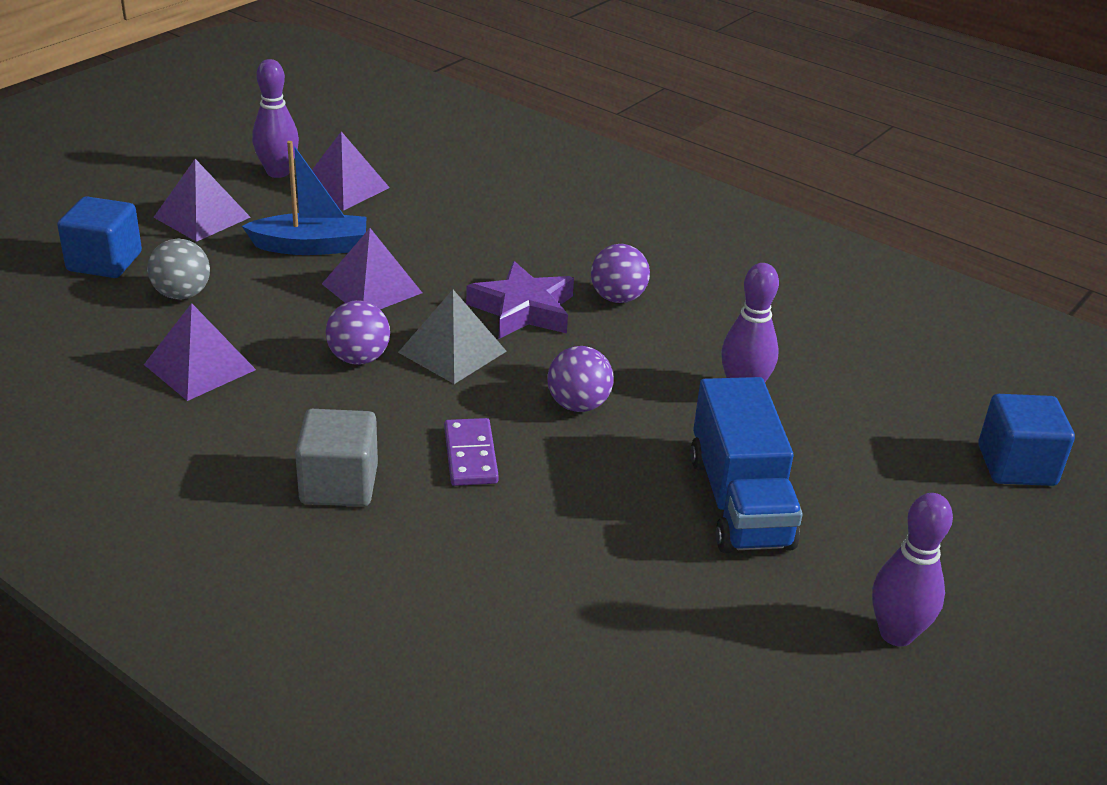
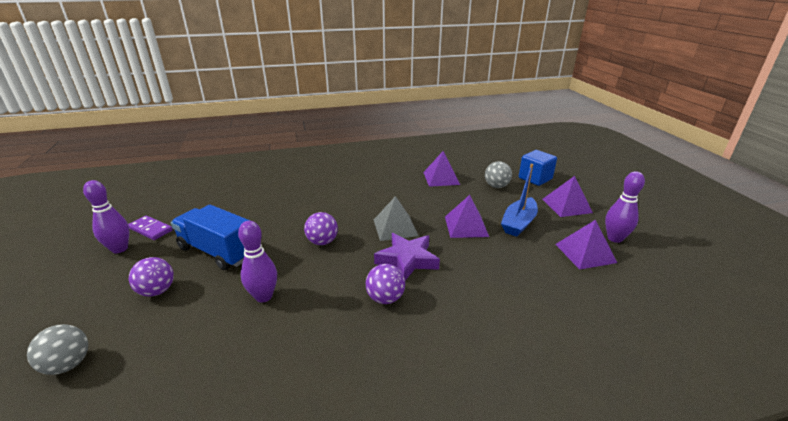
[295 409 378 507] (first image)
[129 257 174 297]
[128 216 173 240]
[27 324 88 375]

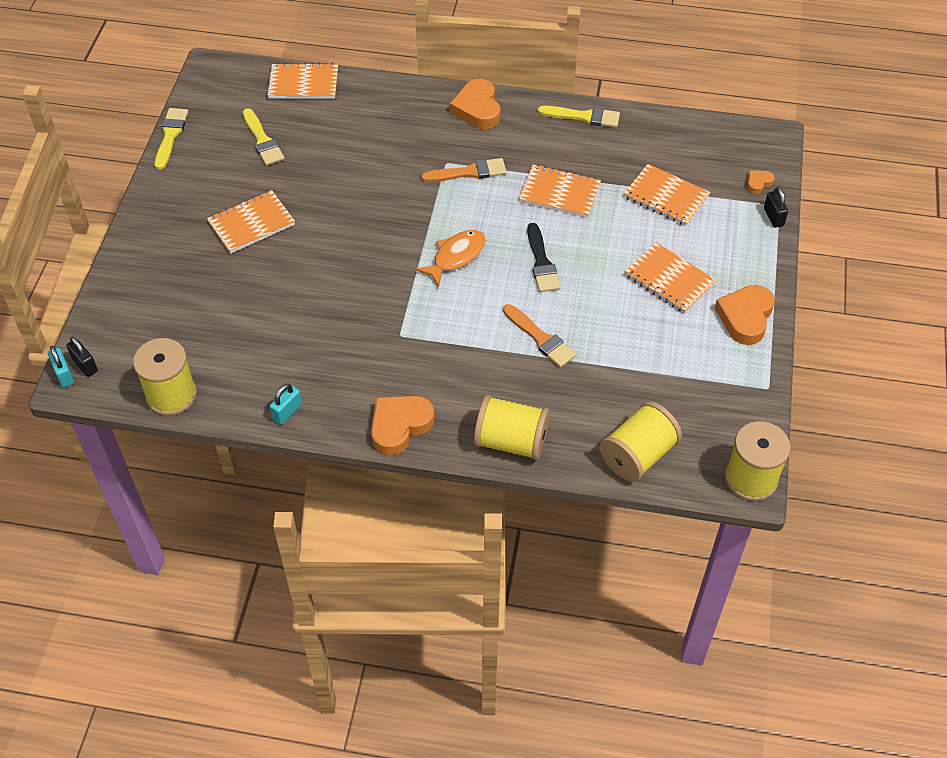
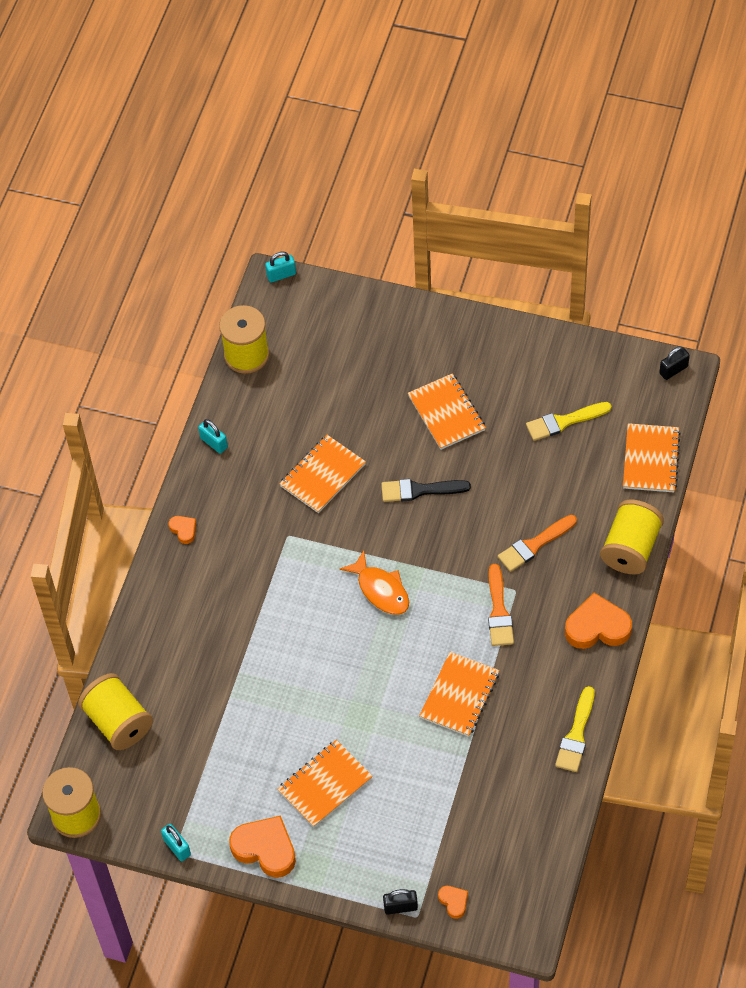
[659 346 690 380]
[155 108 188 170] (first image)
[169 516 196 544]
[600 500 664 574]
[498 515 577 572]
[381 479 471 502]
[279 435 366 513]
[161 824 191 861]

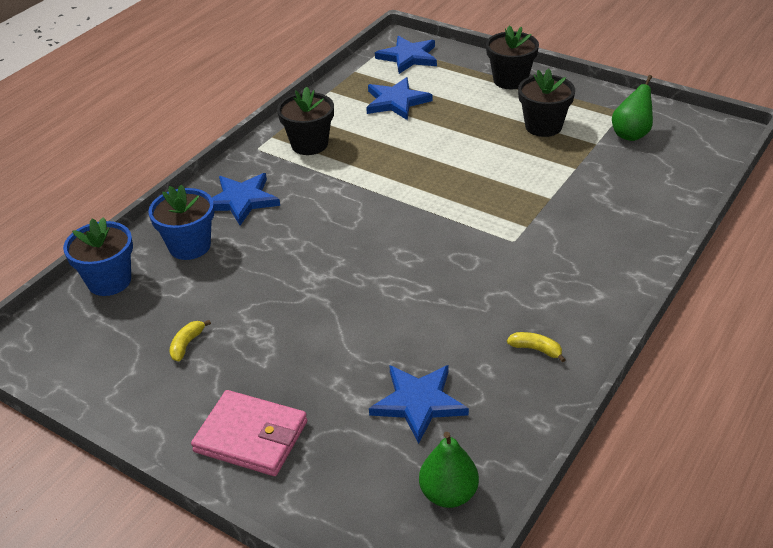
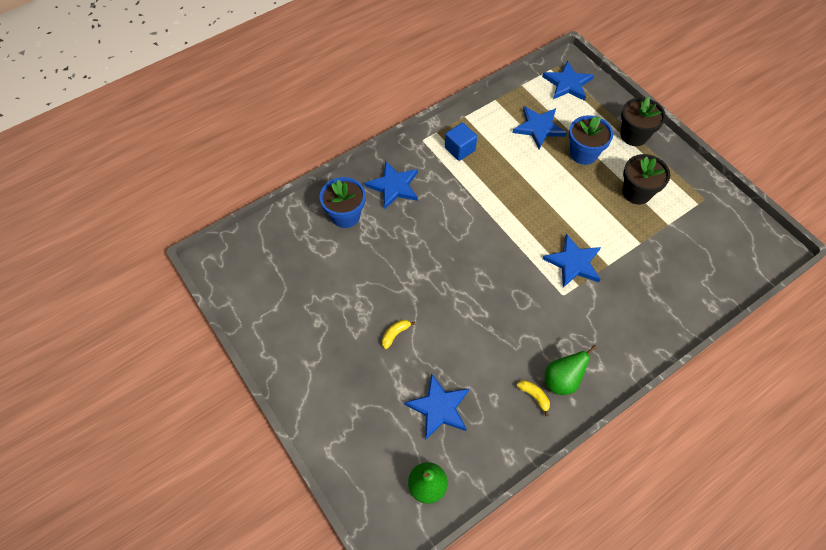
[569 115 613 165]
[382 320 415 349]
[191 390 307 476] (first image)
[445 123 477 161]
[545 344 597 395]
[543 234 601 287]

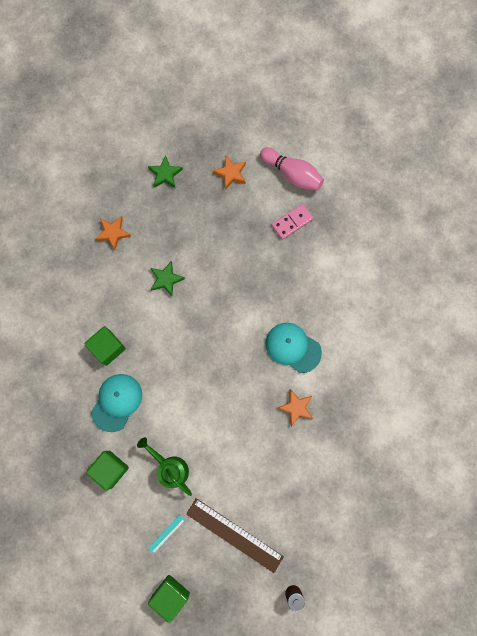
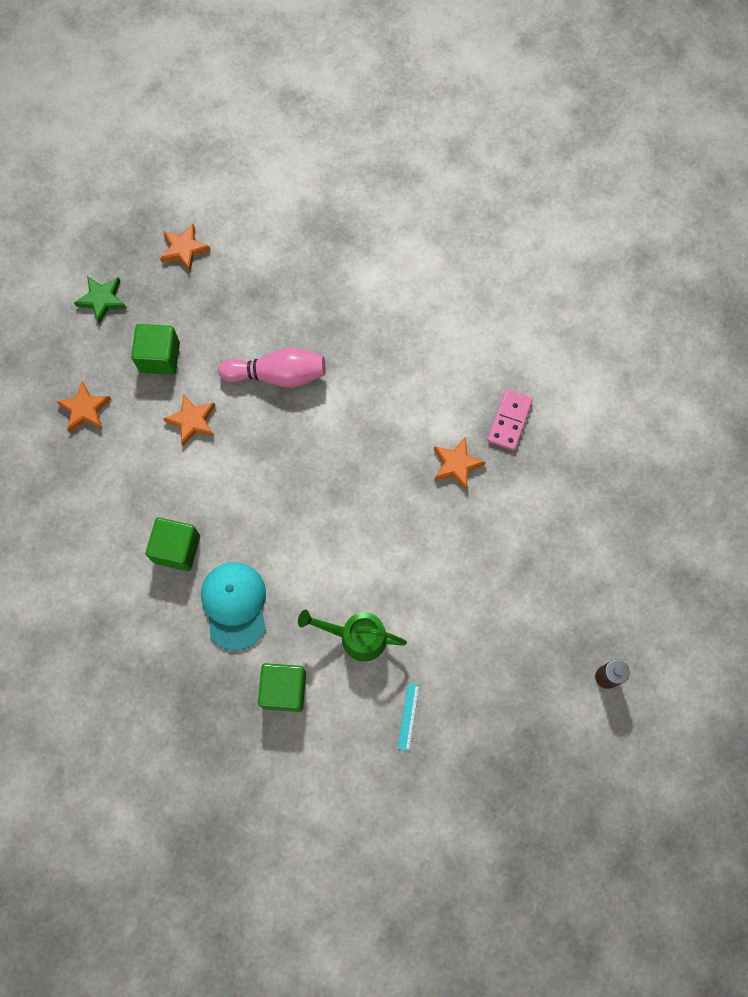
[131 324 180 375]
[163 394 215 446]
[186 498 284 573] (first image)
[218 348 326 388]
[265 323 322 373] (first image)
[487 389 533 451]

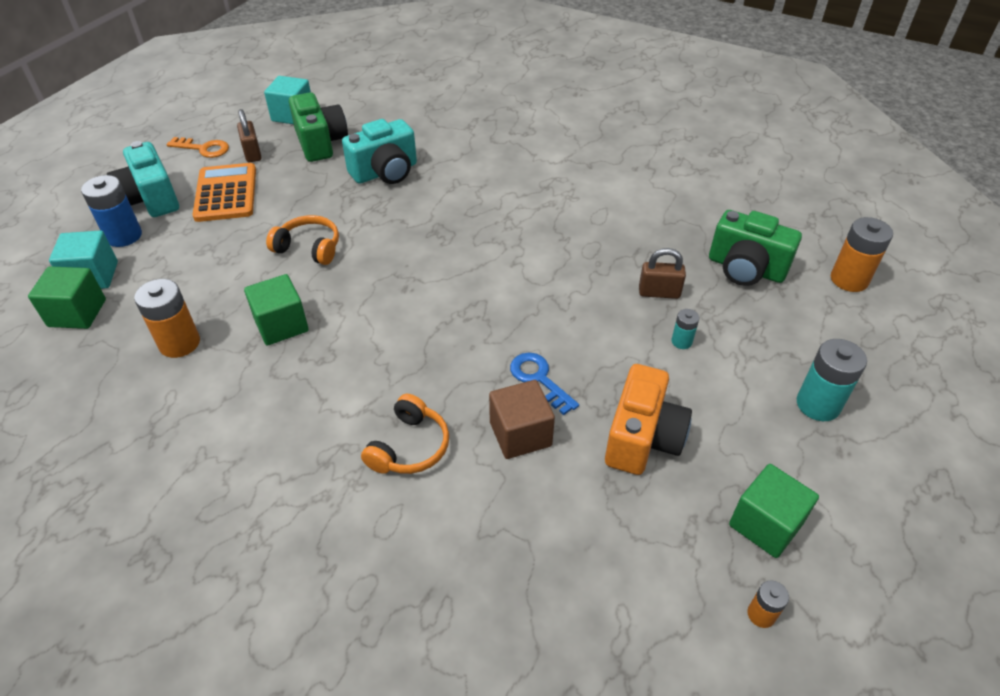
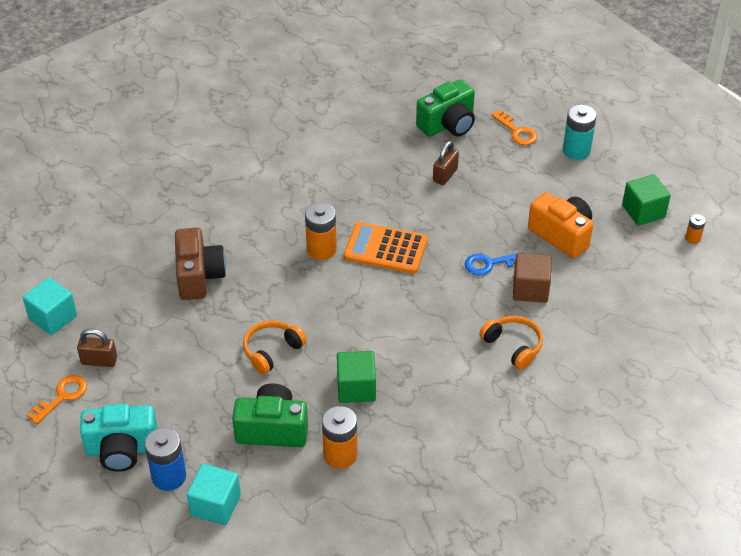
[28 266 106 329] (first image)
[344 222 428 274]
[232 383 308 447]
[175 228 226 300]
[672 309 700 349] (first image)
[305 203 337 260]
[491 110 537 145]

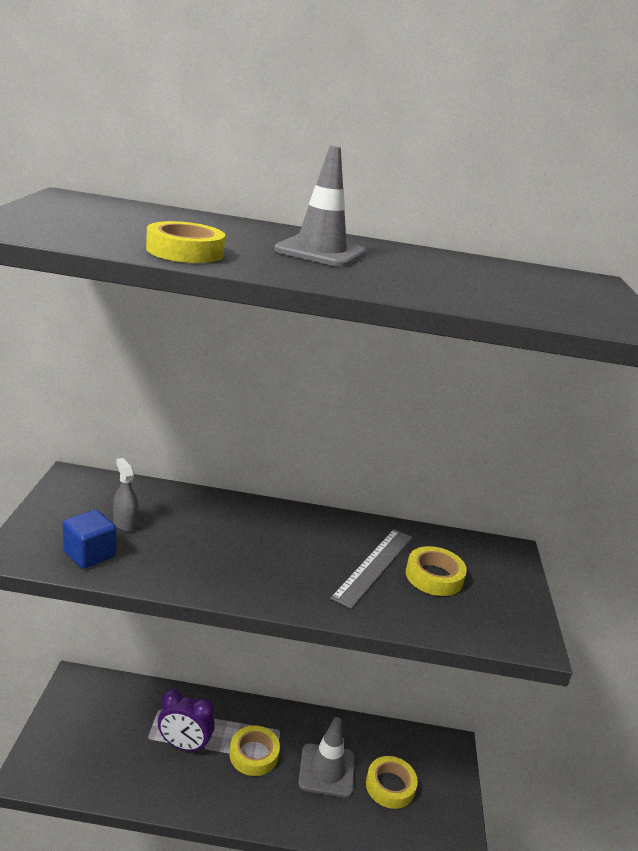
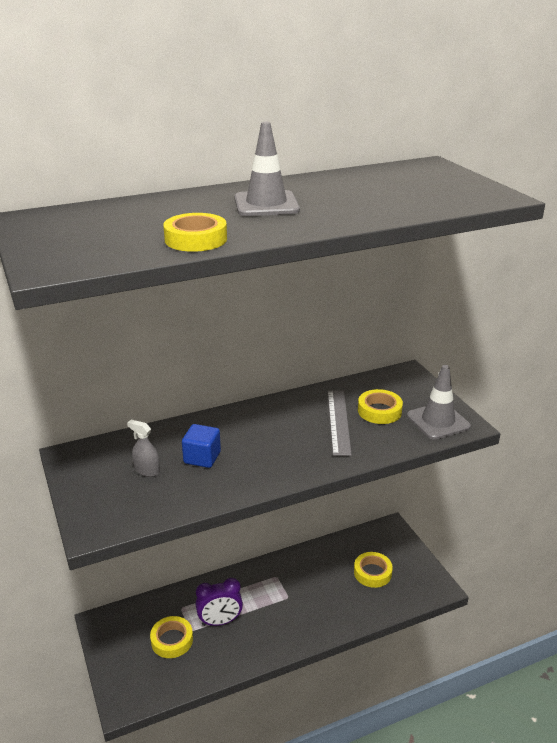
[182 424 221 468]
[150 616 193 658]
[407 365 471 440]

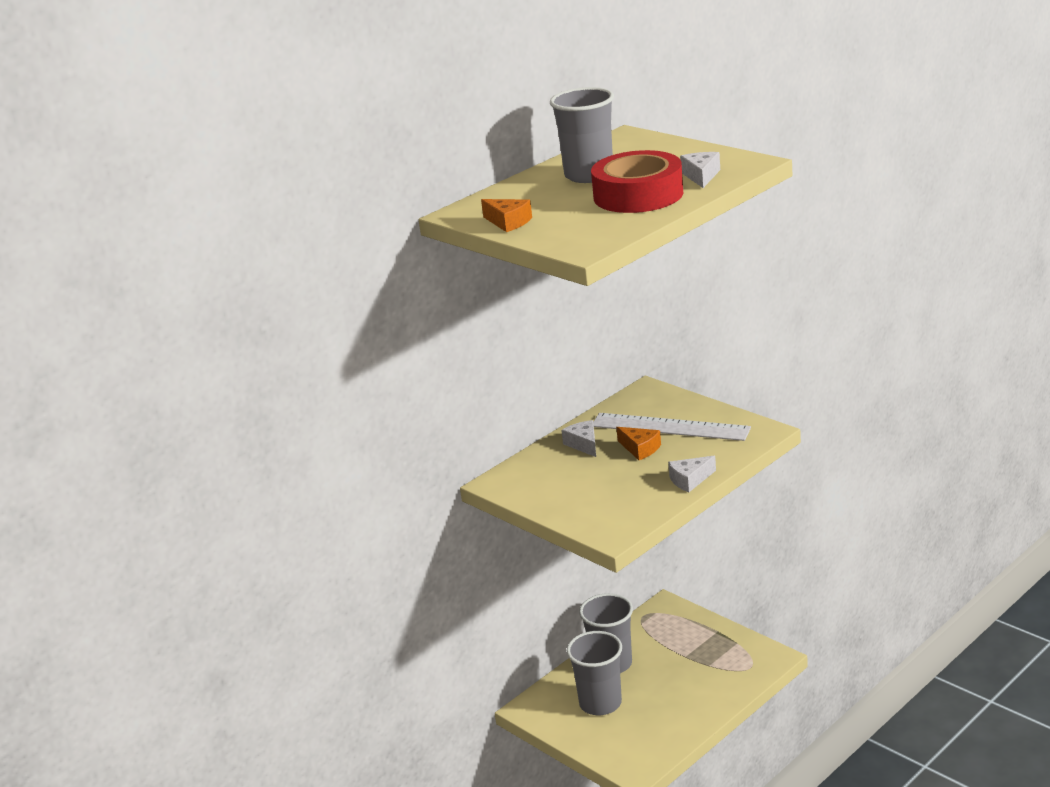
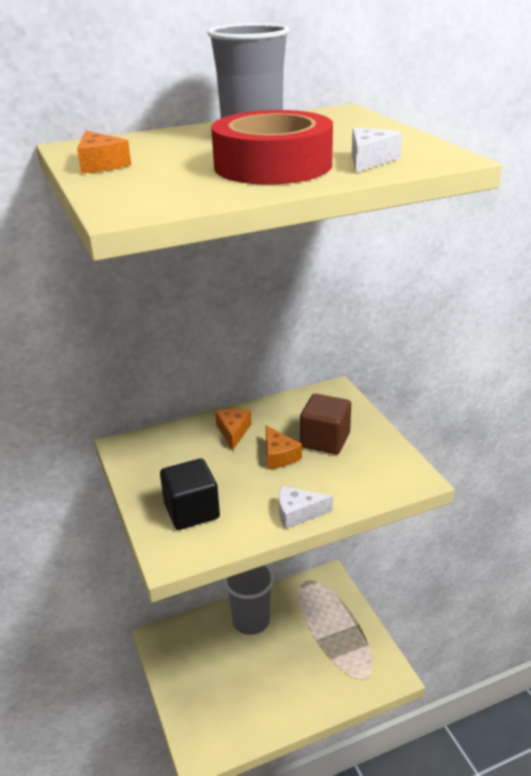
[215 409 252 450]
[567 631 622 715] (first image)
[300 394 351 454]
[160 458 220 530]

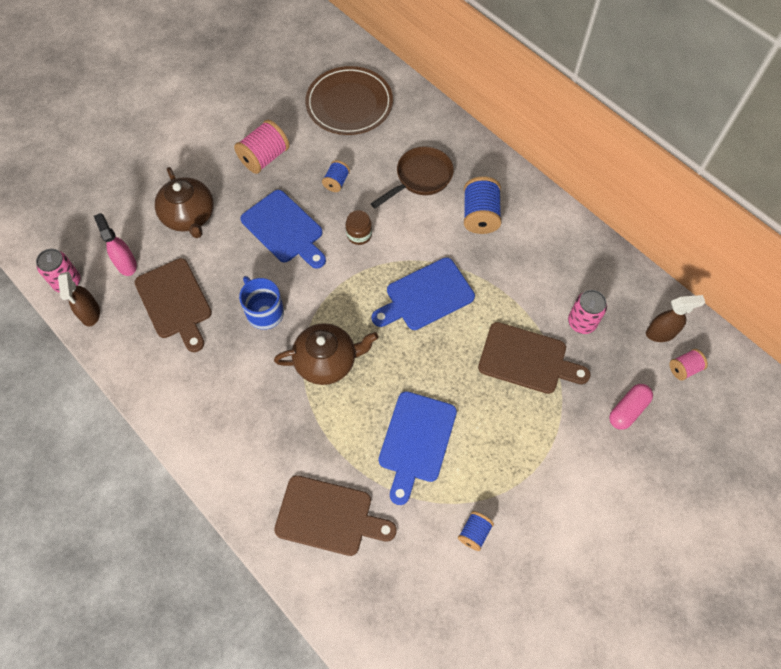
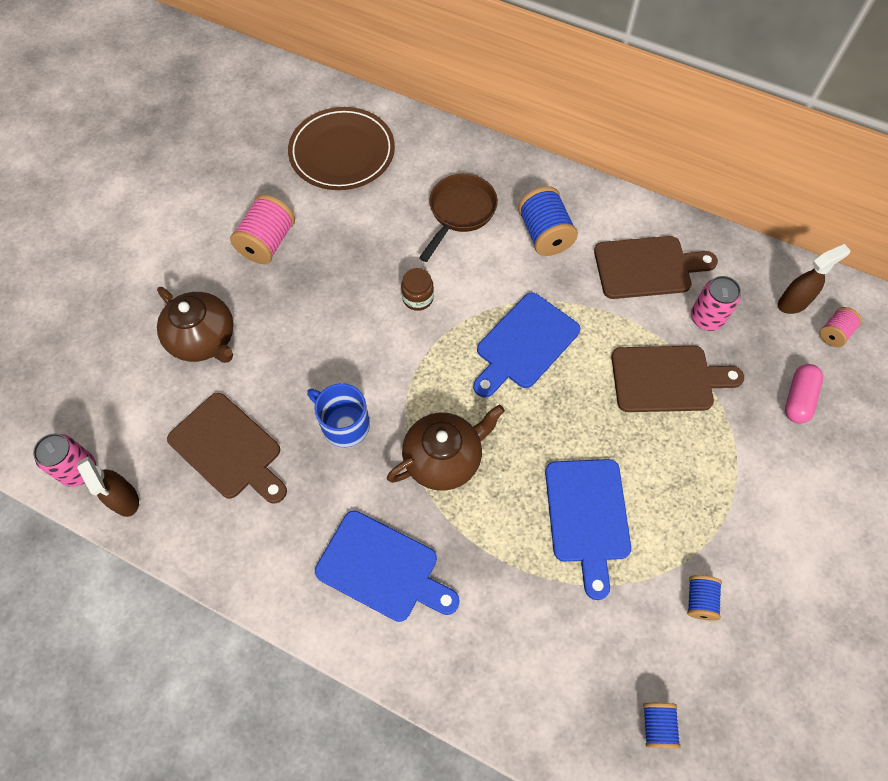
[94 213 137 276] (first image)
[315 511 460 622]
[594 236 718 299]
[643 703 681 749]

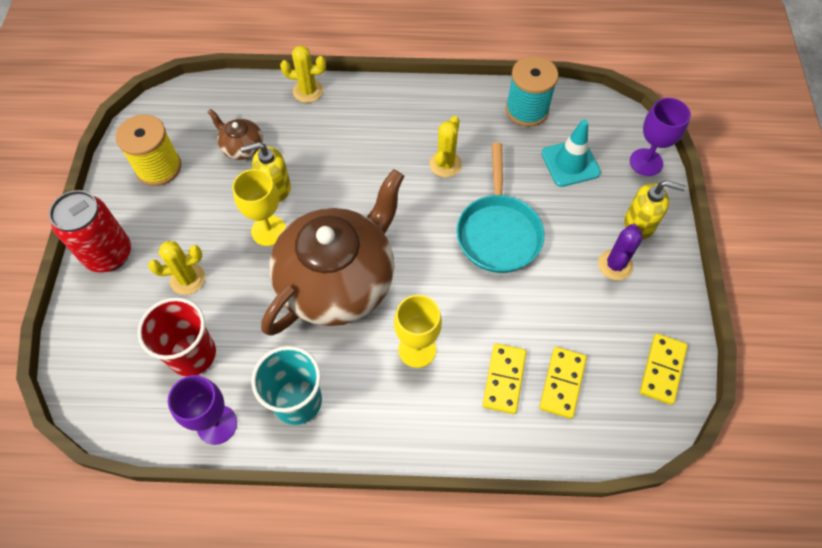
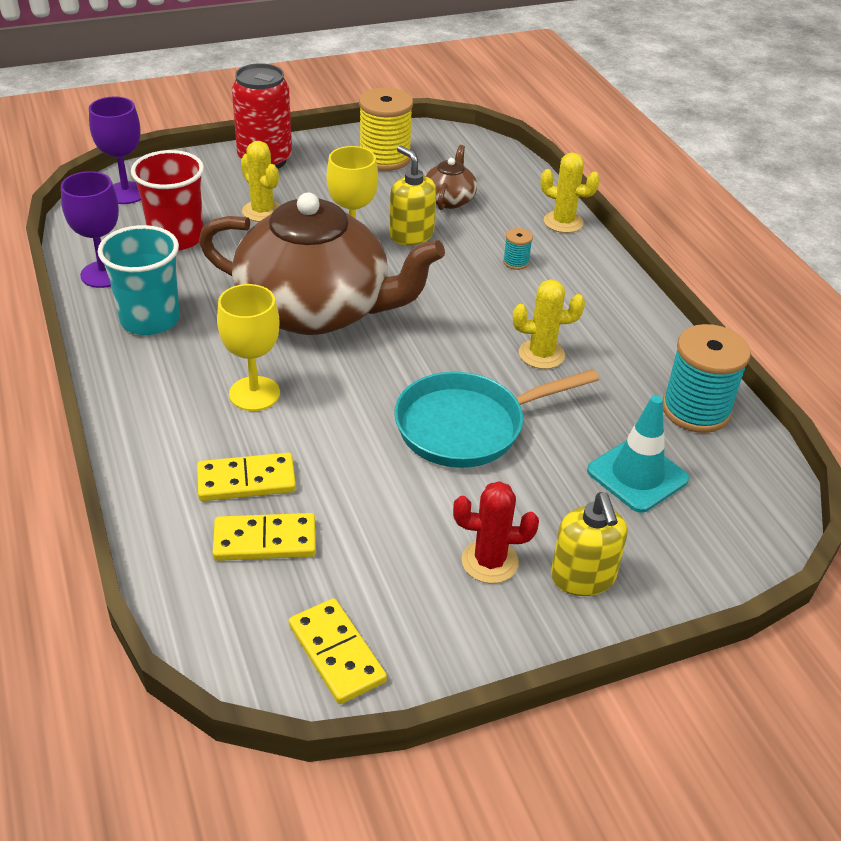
[540 152 600 233]
[453 481 539 583]
[89 97 141 204]
[289 598 387 704]
[503 228 533 270]

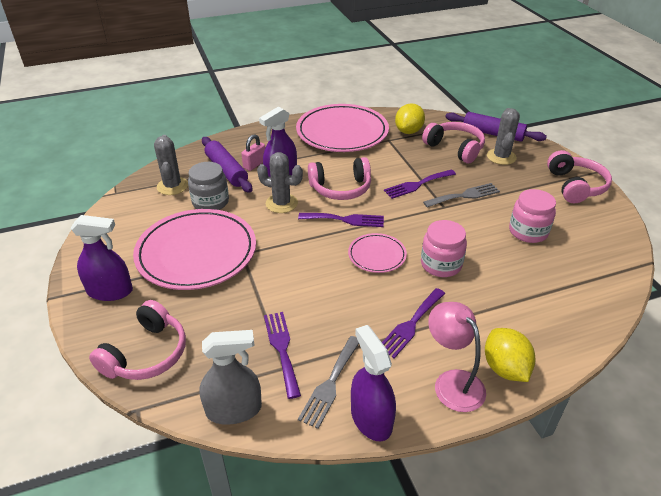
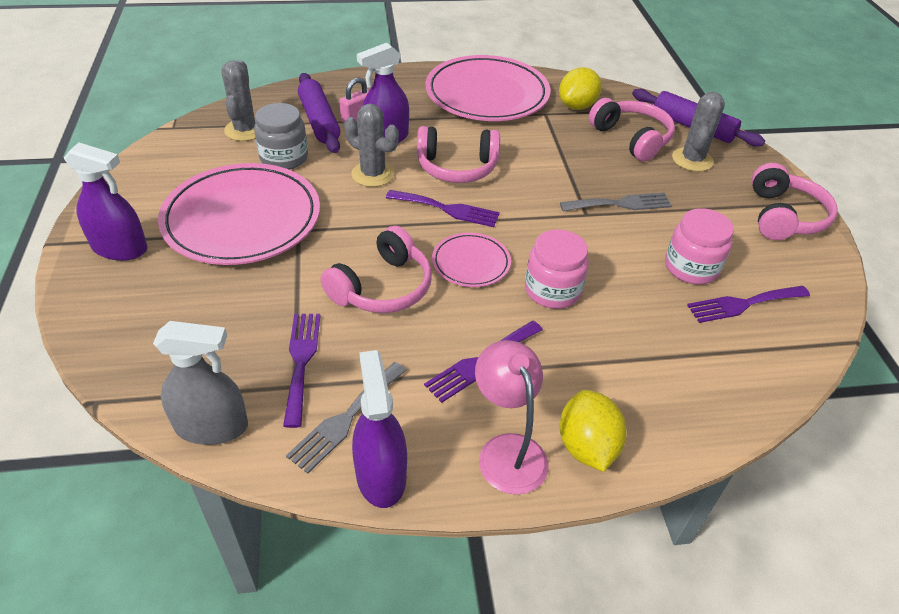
[321 226 432 313]
[687 286 810 323]

